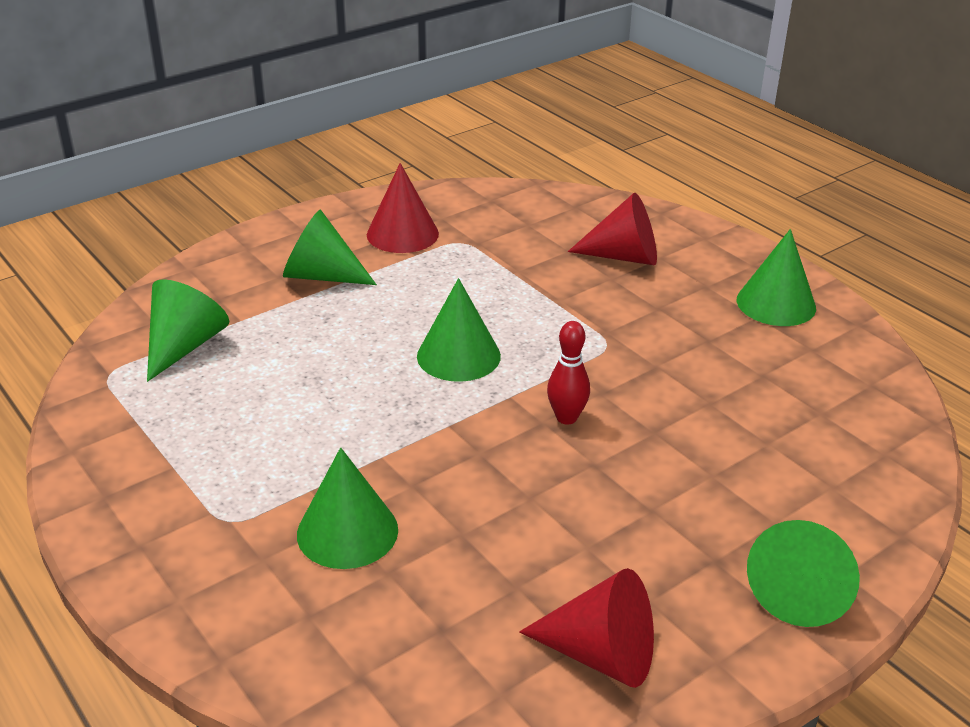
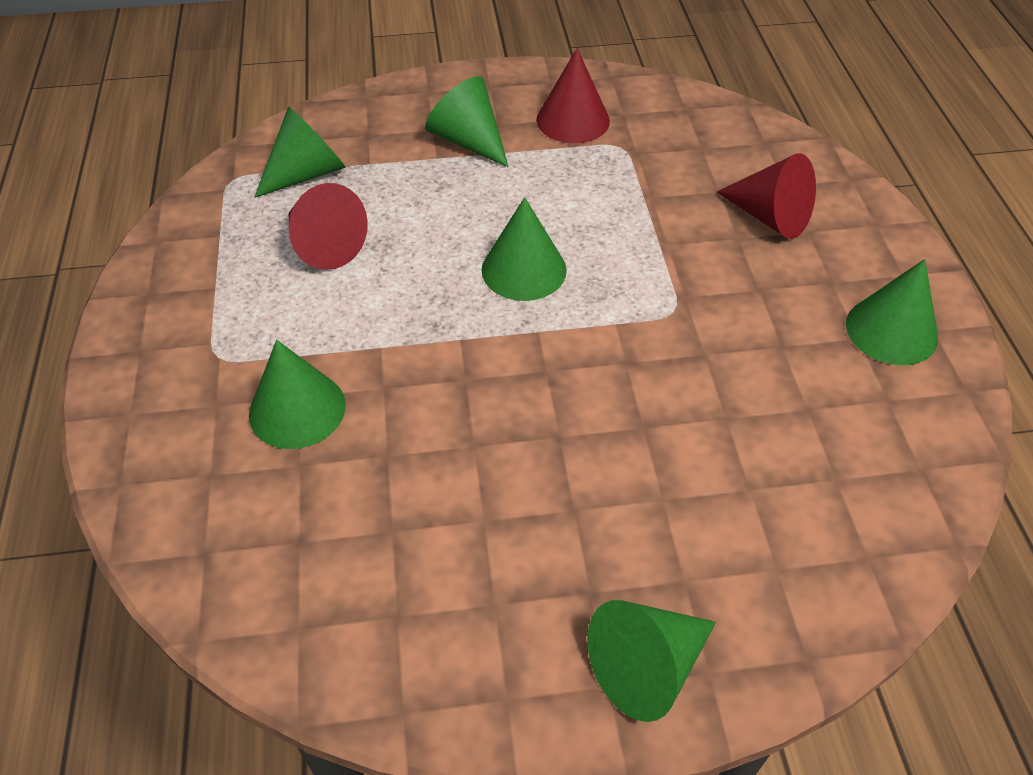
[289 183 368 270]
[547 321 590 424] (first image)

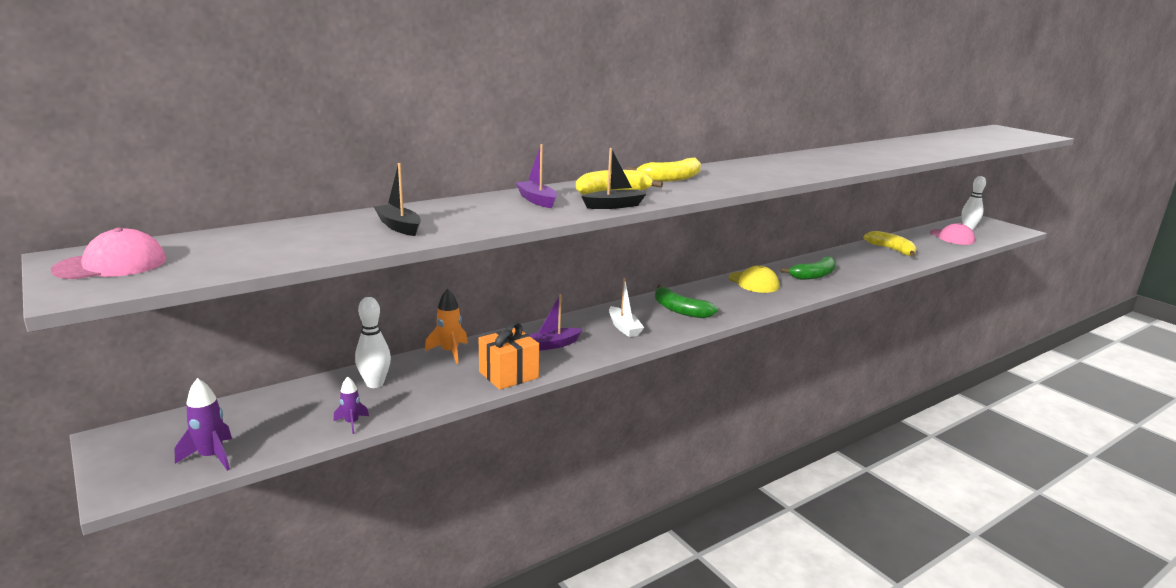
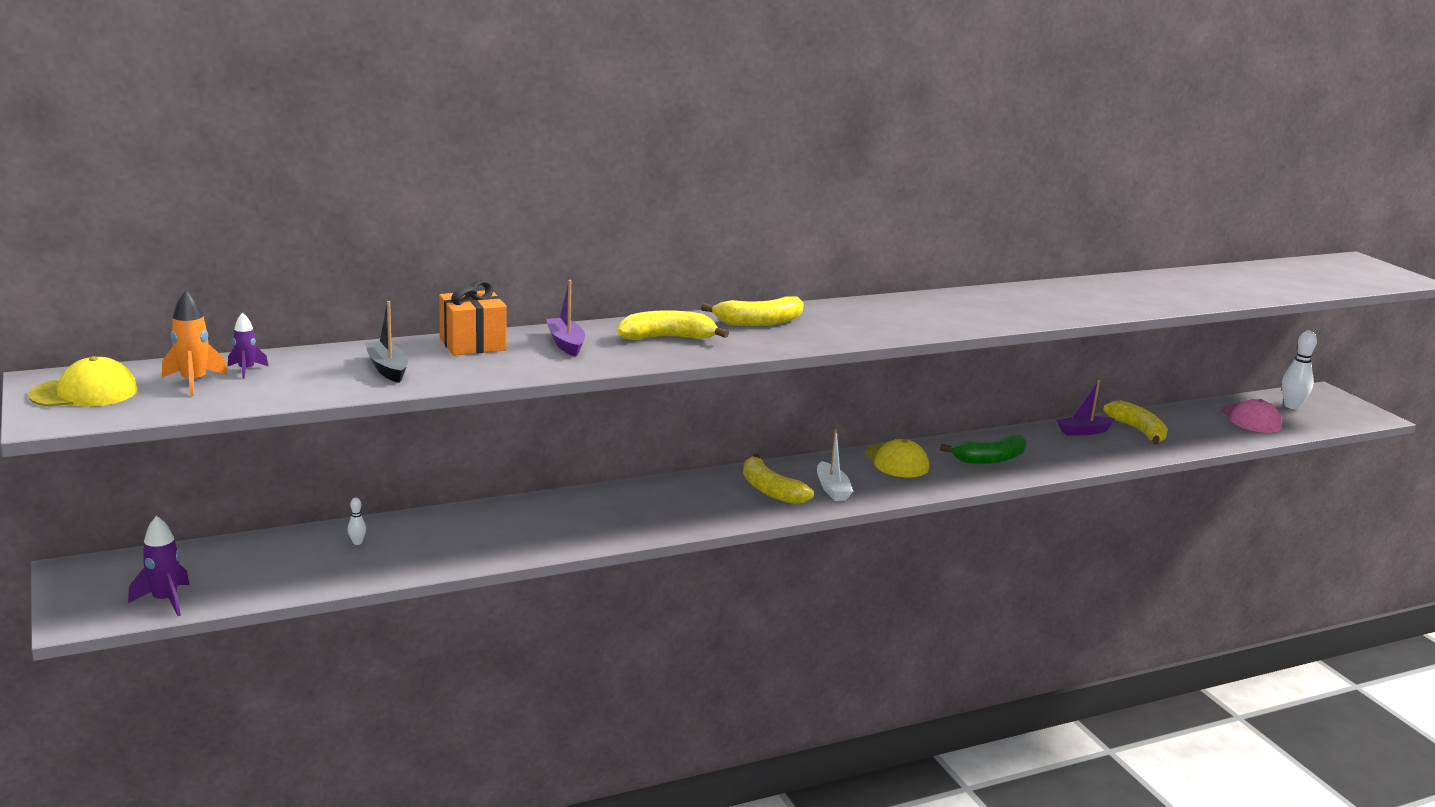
[28 356 138 407]
[228 312 269 379]
[348 498 366 545]
[162 290 228 396]
[439 280 507 356]
[1056 380 1115 436]
[581 148 646 209] (first image)
[817 429 853 501]
[743 454 814 504]

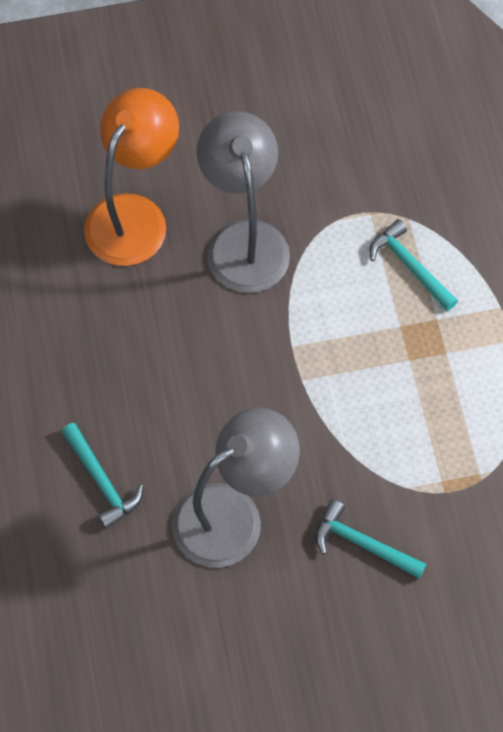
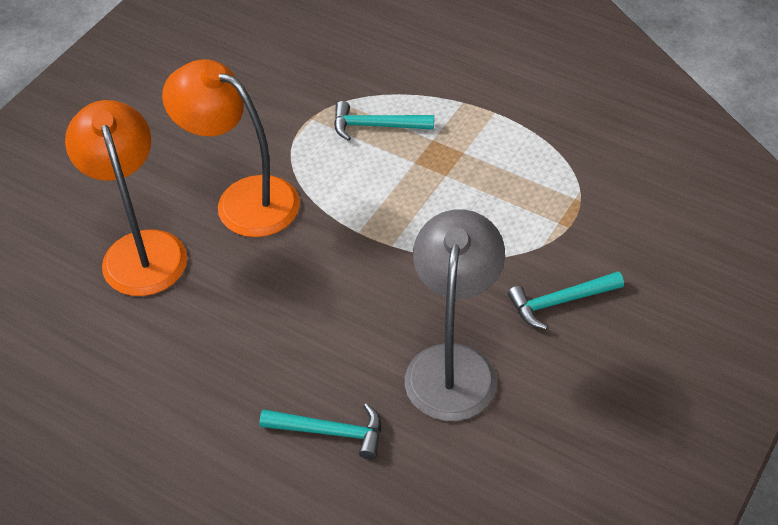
[162 59 300 237]

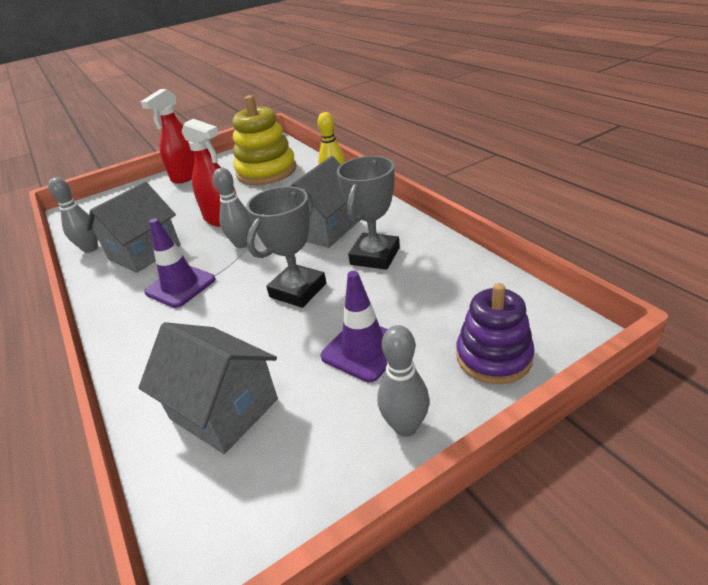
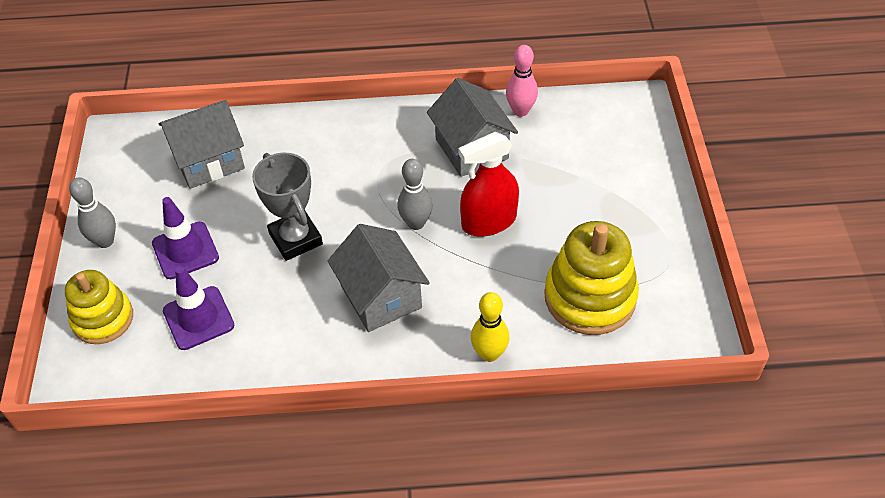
[506 45 538 117]
[141 89 195 184] (first image)
[163 266 234 350]
[337 156 400 270] (first image)
[65 270 133 344]

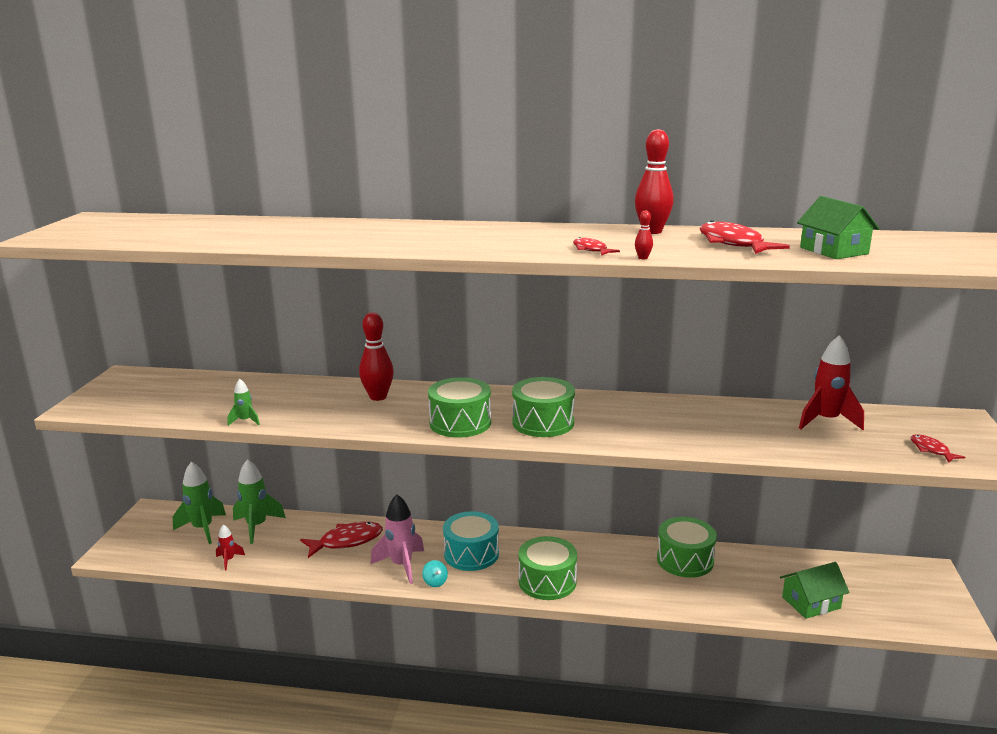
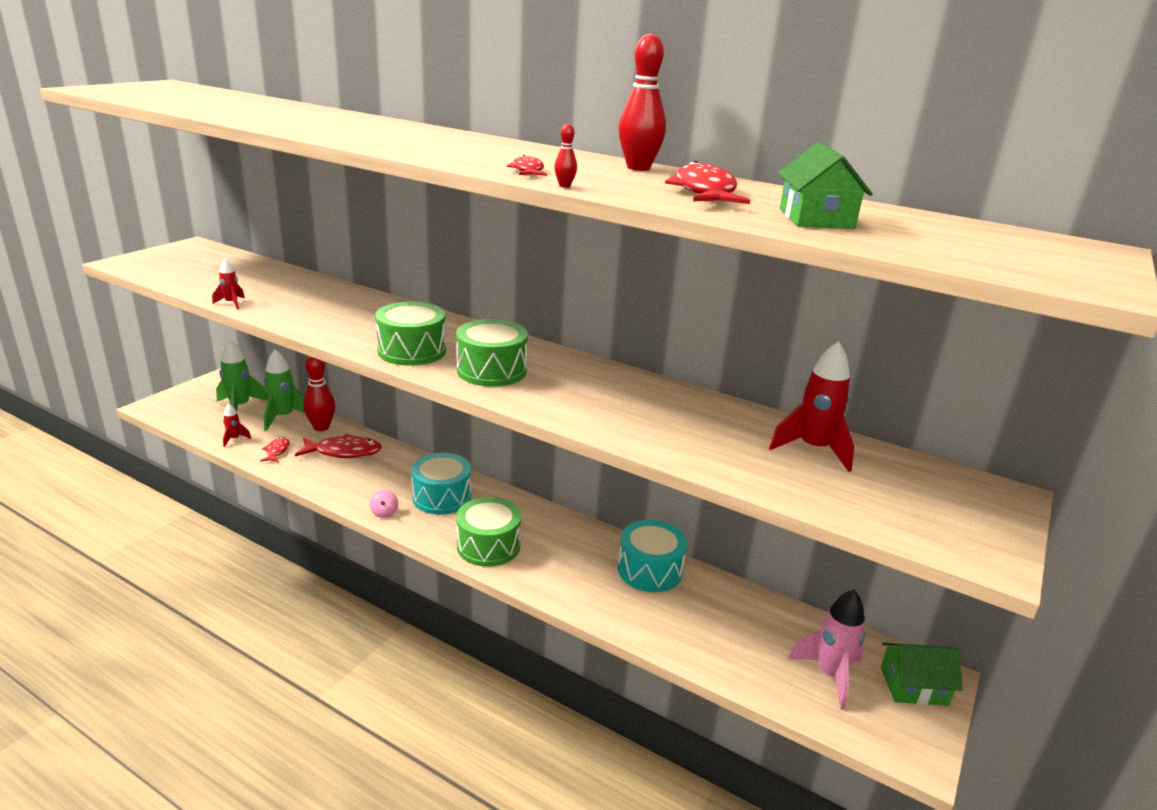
[212 259 245 310]
[303 356 335 431]
[788 589 865 710]
[370 490 398 518]
[618 520 687 592]
[881 643 963 706]
[260 437 289 462]

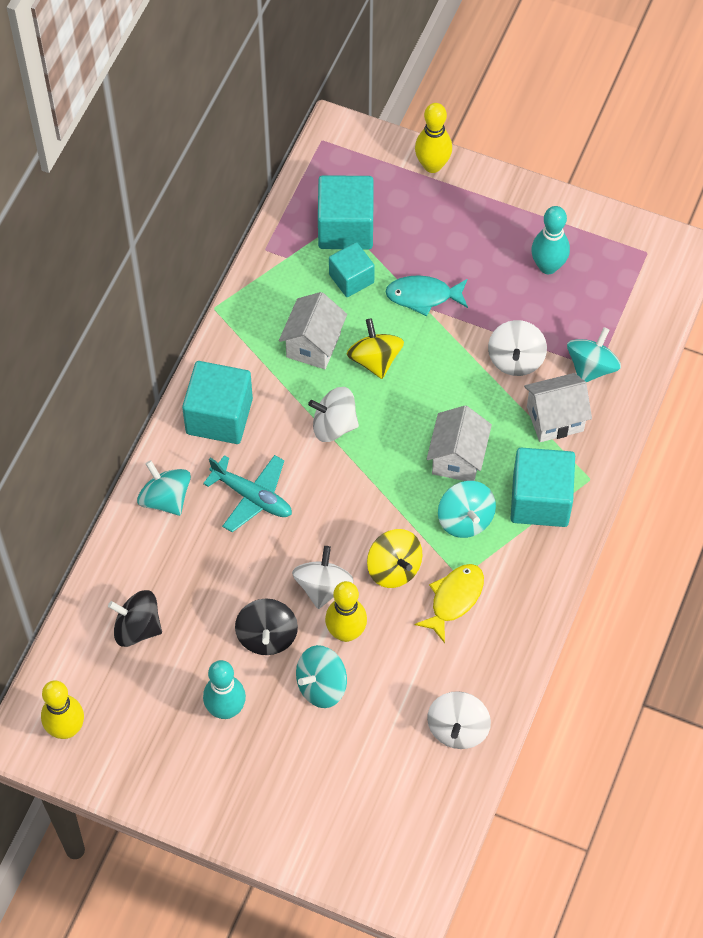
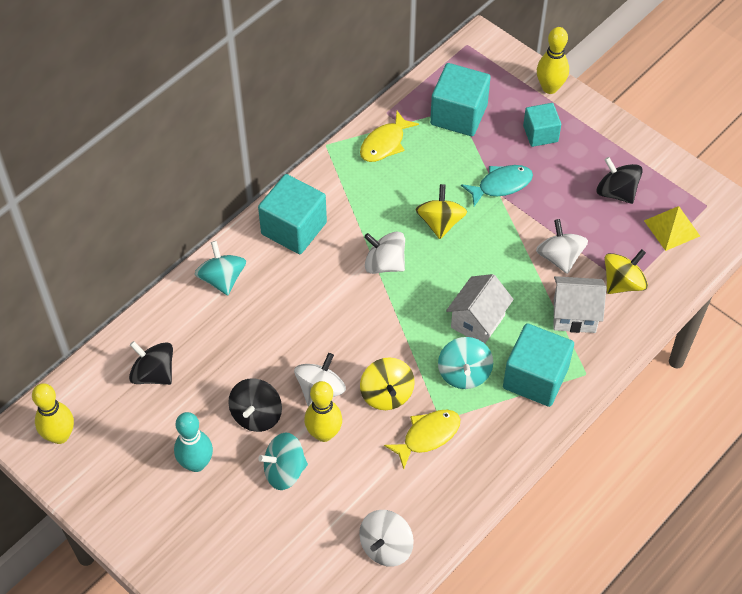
[203 455 292 532] (first image)
[279 292 347 369] (first image)
[523 103 561 147]
[461 165 533 206]
[536 219 588 274]
[597 157 643 204]
[604 249 648 294]
[360 111 419 162]
[644 206 700 251]

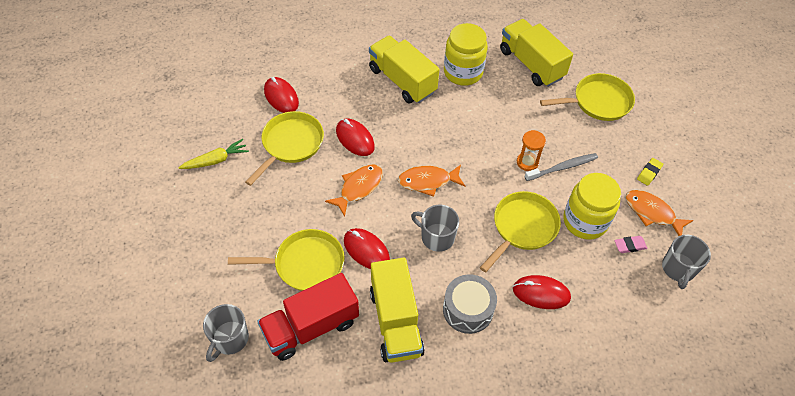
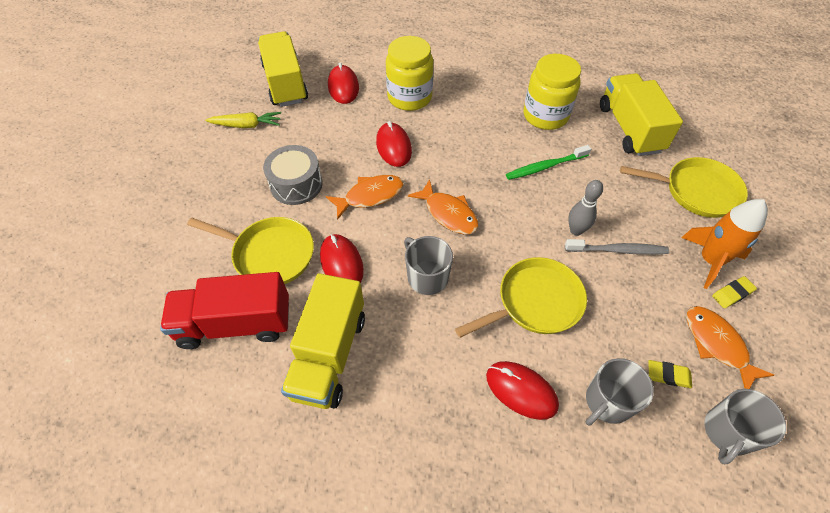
[586 358 654 426]
[245 111 324 186] (first image)
[258 31 308 107]
[408 179 478 234]
[263 145 323 205]
[568 180 603 236]
[386 36 433 111]
[648 360 692 388]
[506 145 591 180]
[682 199 768 289]

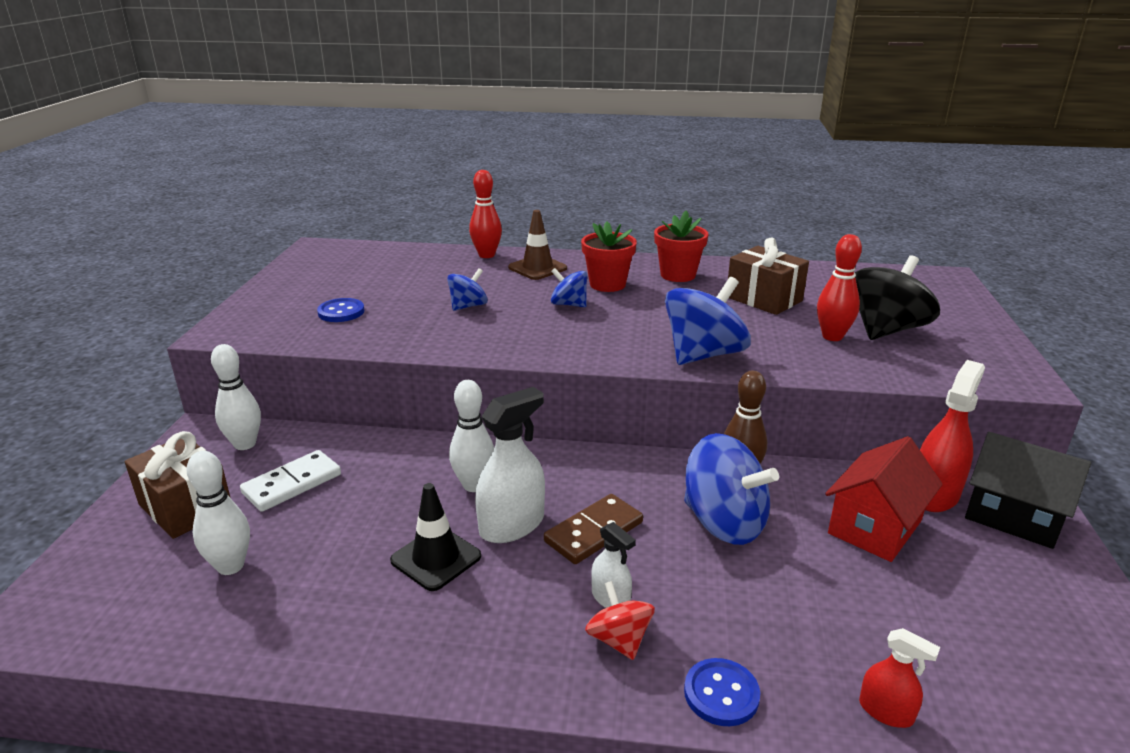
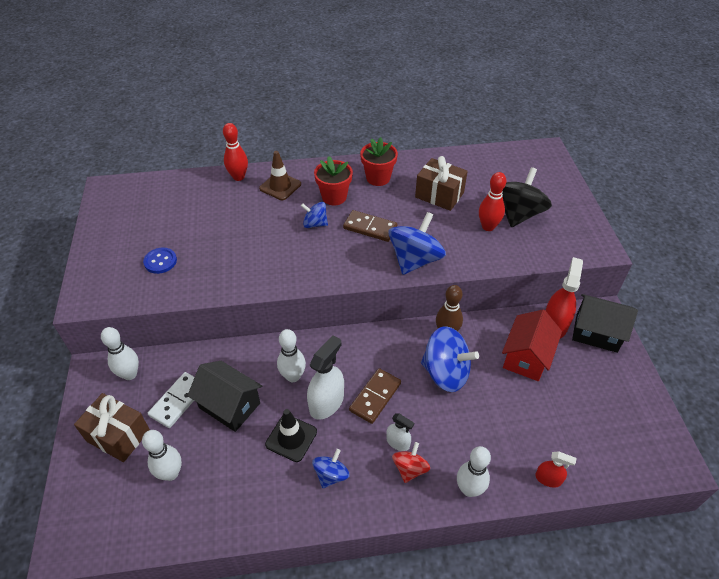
[312 449 349 488]
[392 442 430 483]
[457 446 491 497]
[187 361 262 432]
[343 210 397 242]

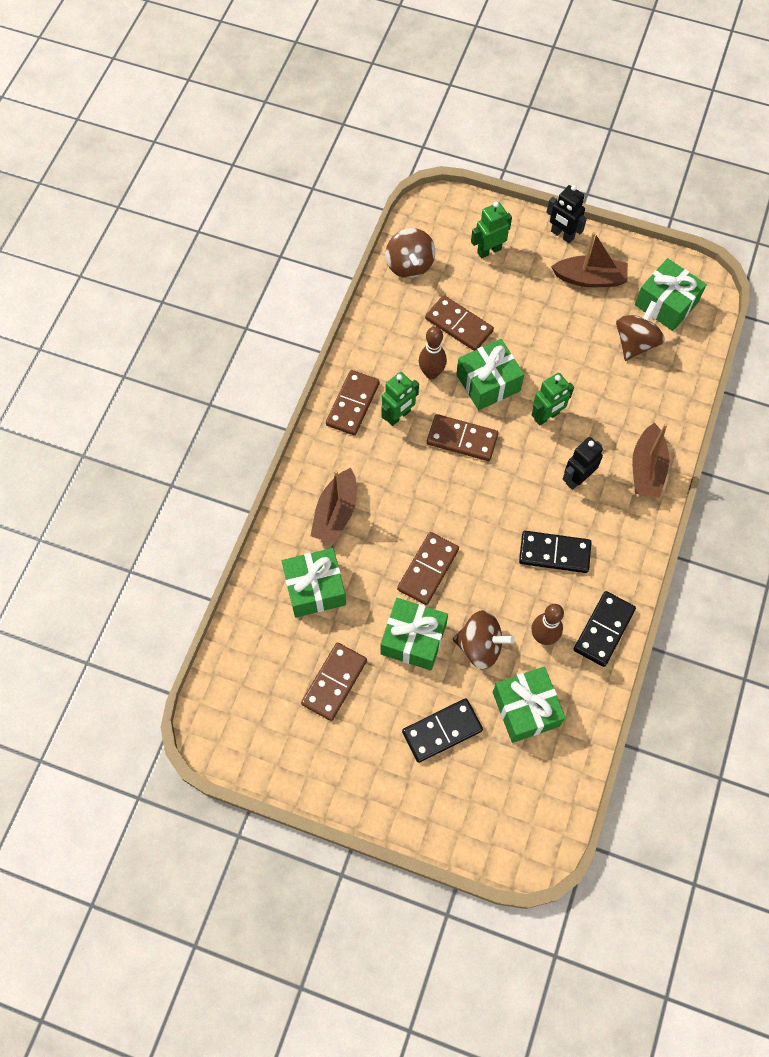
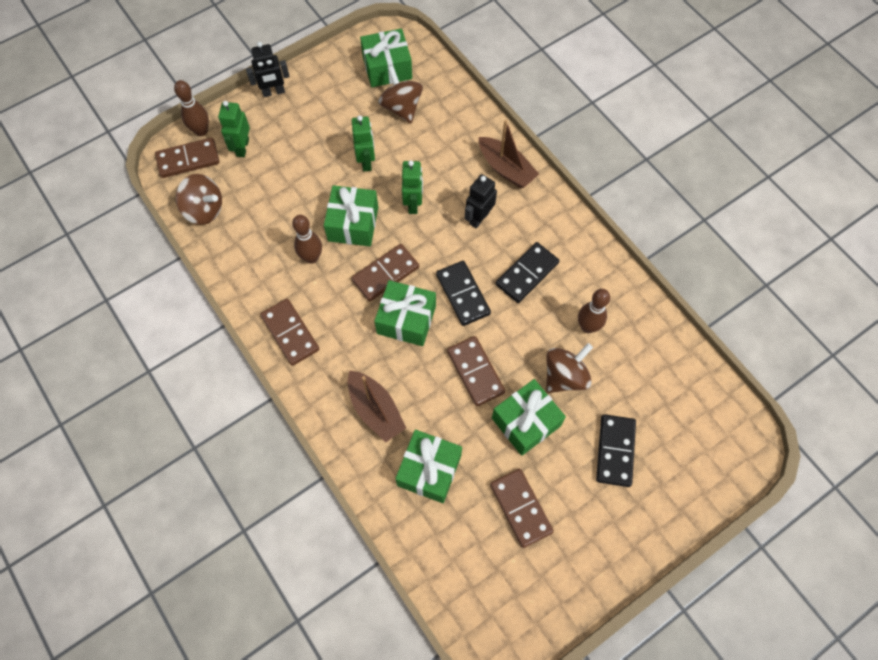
[352 115 375 171]
[155 138 219 178]
[374 280 436 346]
[551 232 628 287] (first image)
[465 174 497 229]
[436 261 491 326]
[174 80 209 136]

